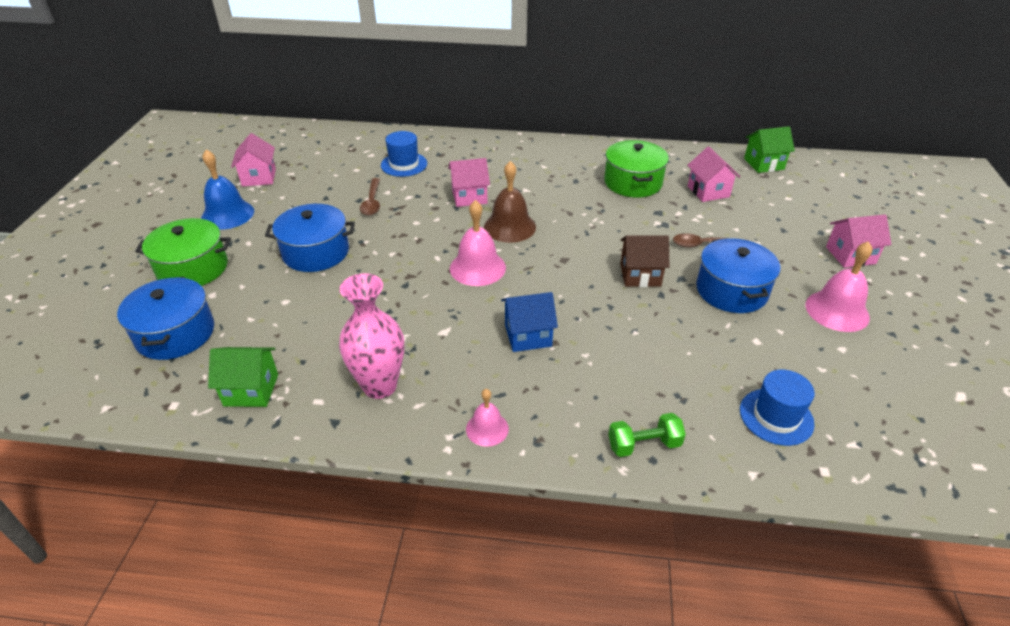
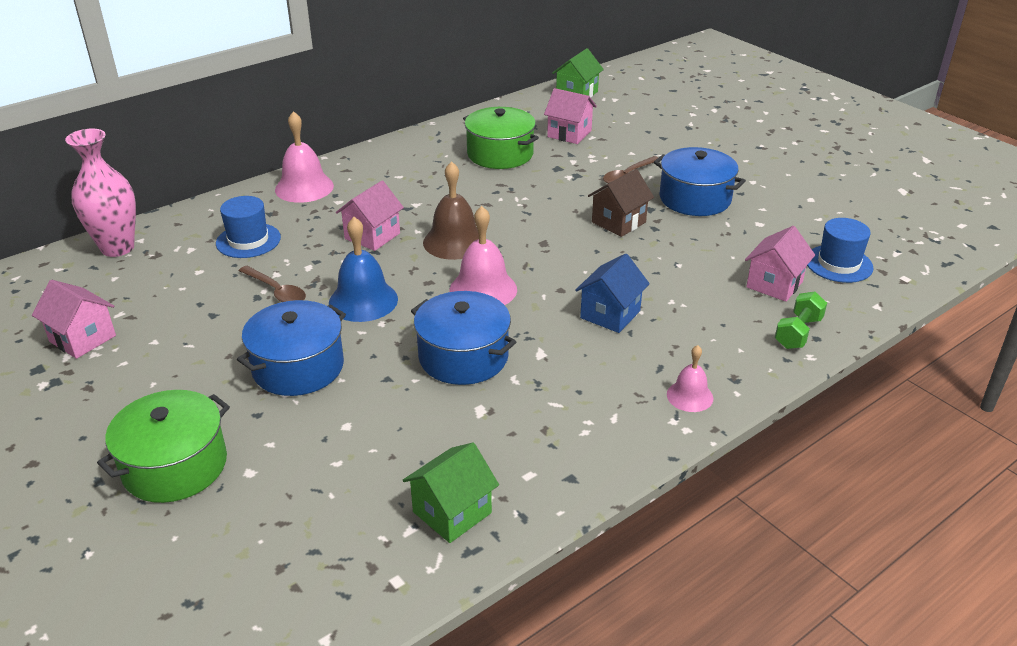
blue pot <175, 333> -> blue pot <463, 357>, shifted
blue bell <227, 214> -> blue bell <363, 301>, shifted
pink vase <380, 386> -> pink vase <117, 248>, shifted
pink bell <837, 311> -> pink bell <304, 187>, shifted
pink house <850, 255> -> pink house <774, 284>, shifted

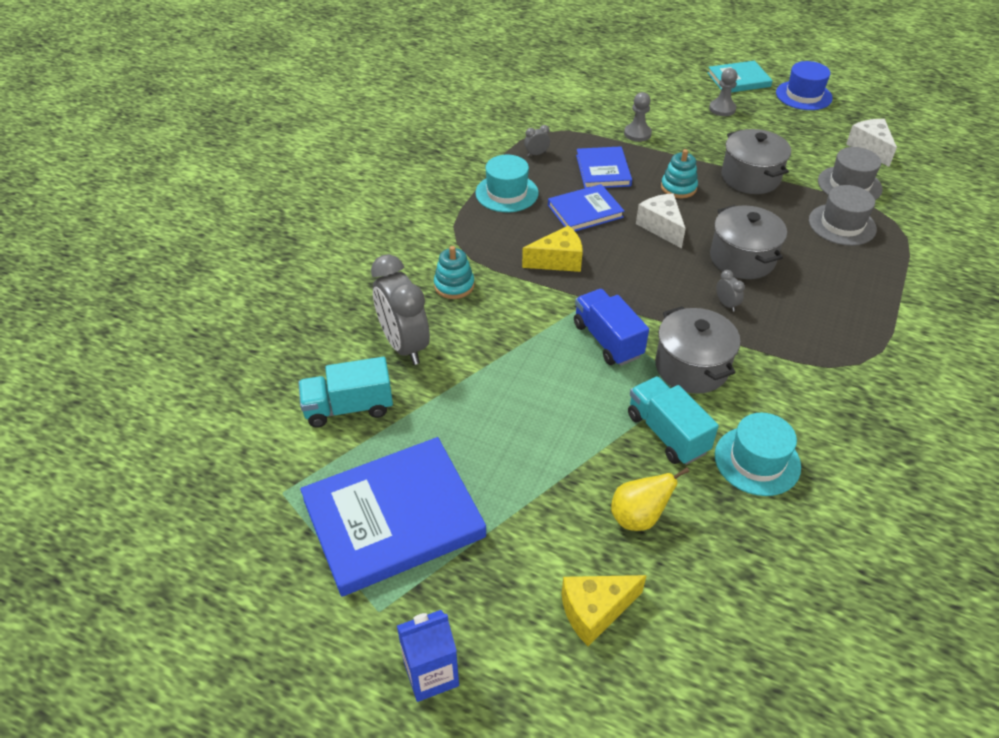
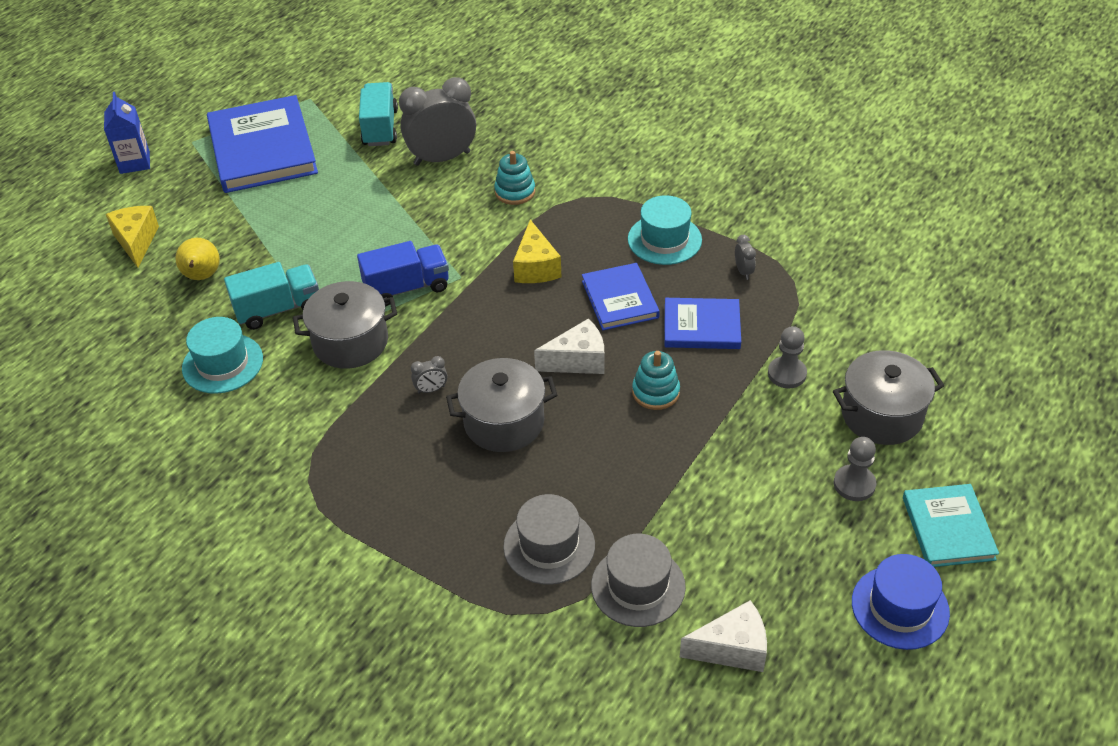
grey pot <750, 177> -> grey pot <881, 415>, shifted

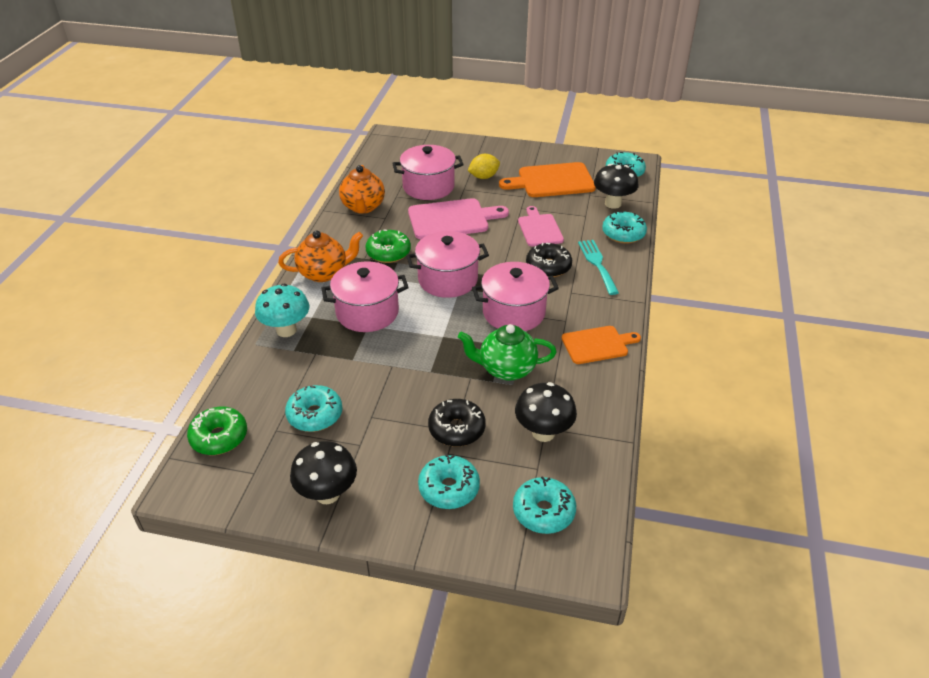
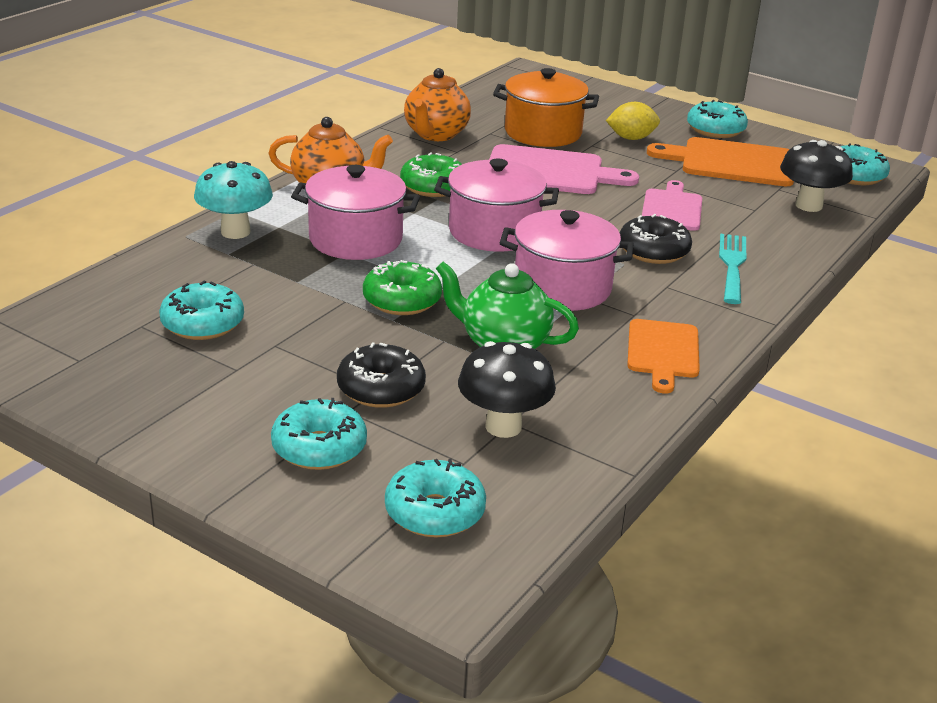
black mushroom <327, 494> -> none
green donut <219, 437> -> green donut <402, 300>, shifted
turquoise donut <623, 234> -> turquoise donut <715, 130>, shifted
pink pot <428, 187> -> orange pot <543, 132>
orange cutting board <597, 344> -> orange cutting board <663, 352>, 90 degrees clockwise

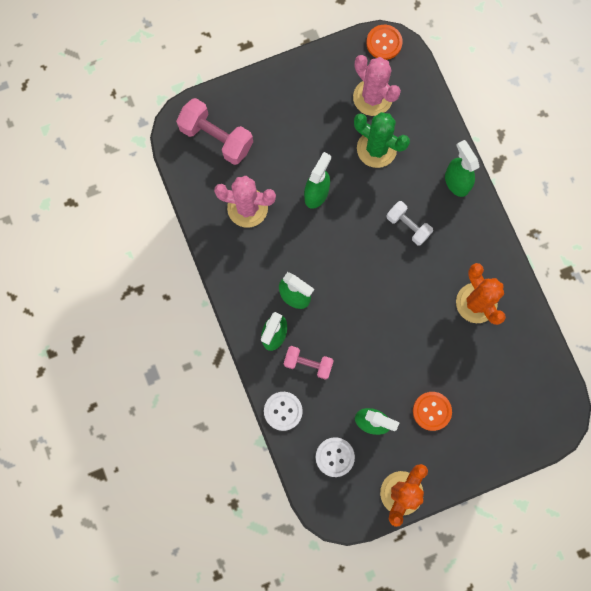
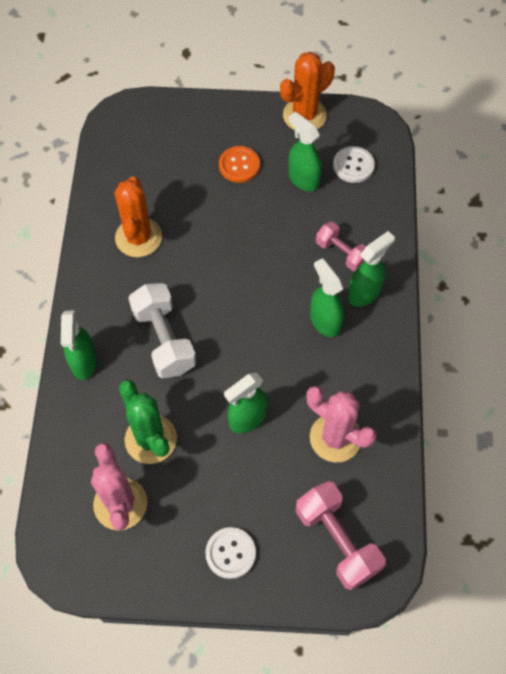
orange button <384, 43> -> none
white button <283, 411> -> white button <230, 553>, shifted
white dumbbell <408, 226> -> white dumbbell <164, 340>, x1.62

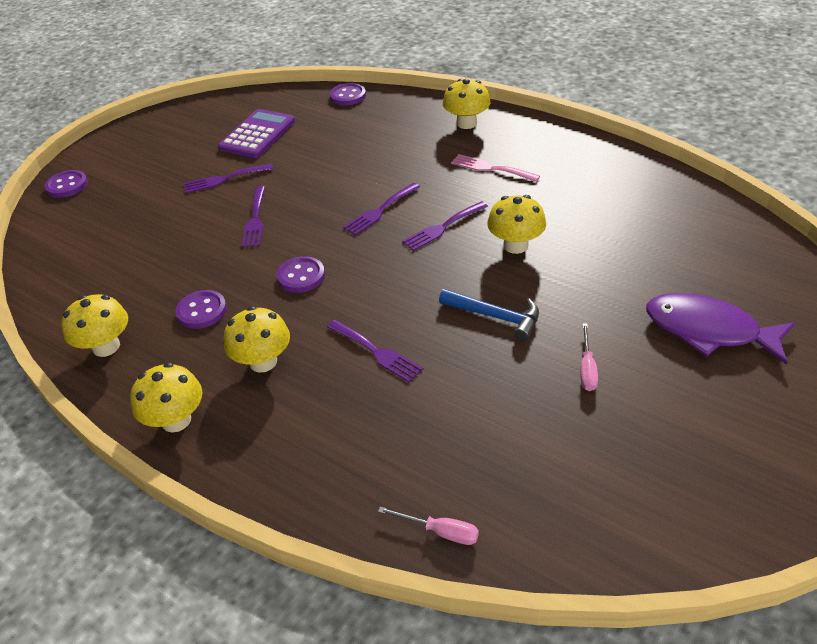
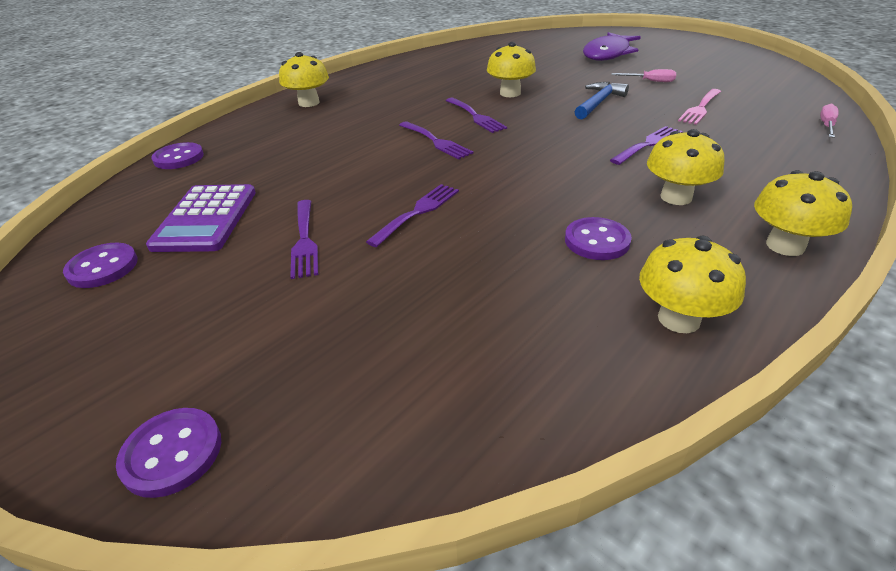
purple button <301, 276> -> purple button <103, 267>, shifted
pink fork <490, 168> -> pink fork <700, 108>, shifted
purple calculator <257, 134> -> purple calculator <206, 219>, 120 degrees counterclockwise
purple fork <255, 219> -> purple fork <418, 212>, 60 degrees counterclockwise

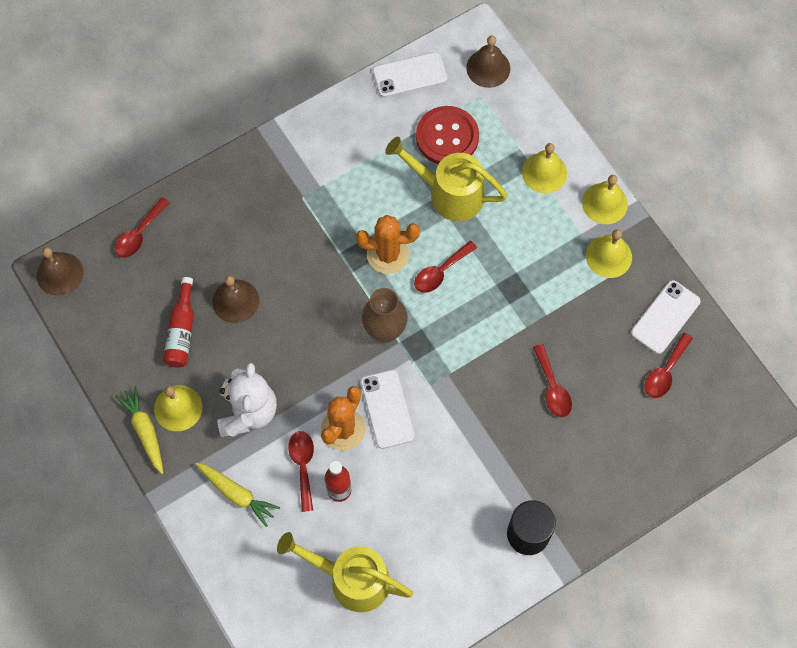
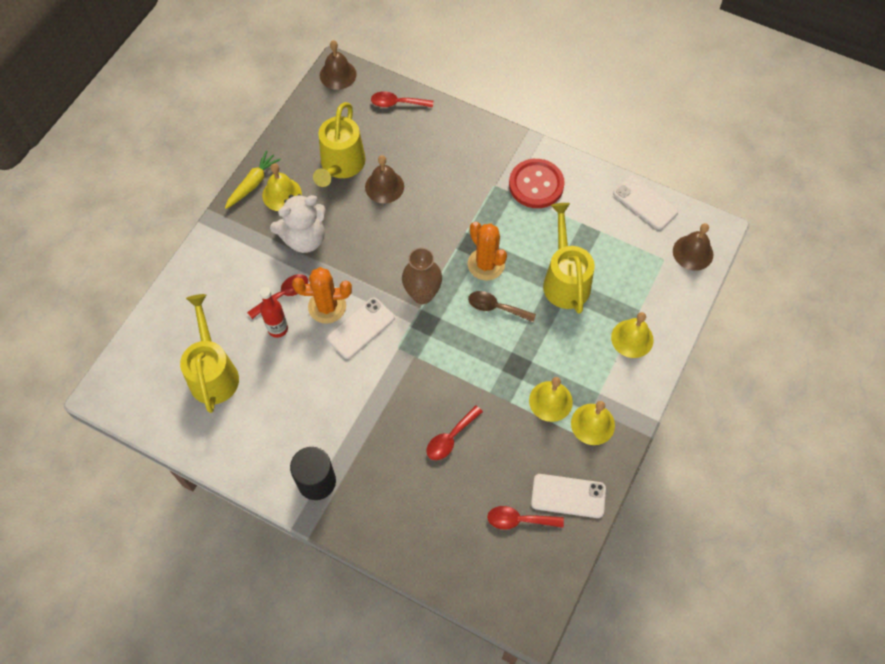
yellow carrot <237, 494> -> none
red button <447, 137> -> red button <536, 185>, shifted
yellow bell <605, 203> -> yellow bell <550, 401>, shifted
red bottle <182, 330> -> yellow watering can <341, 166>
red spoon <440, 272> -> brown spoon <496, 307>

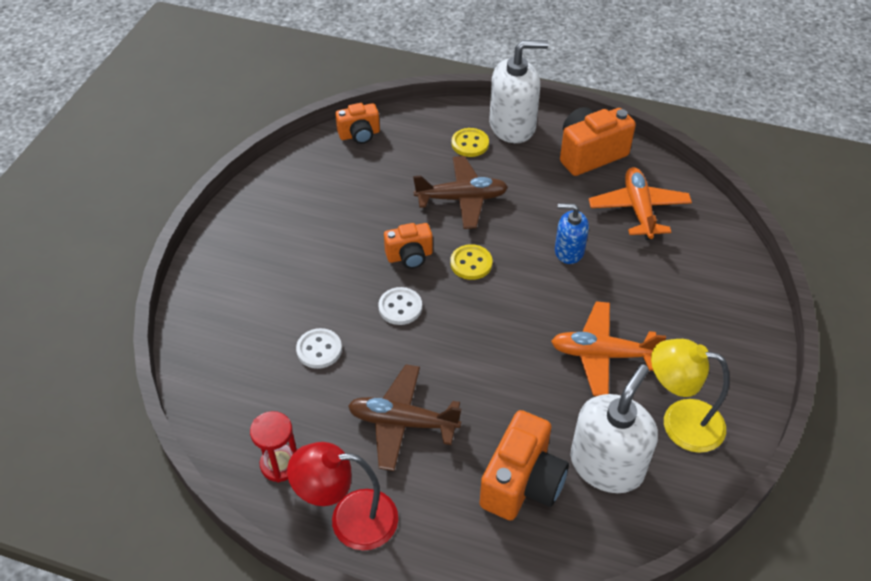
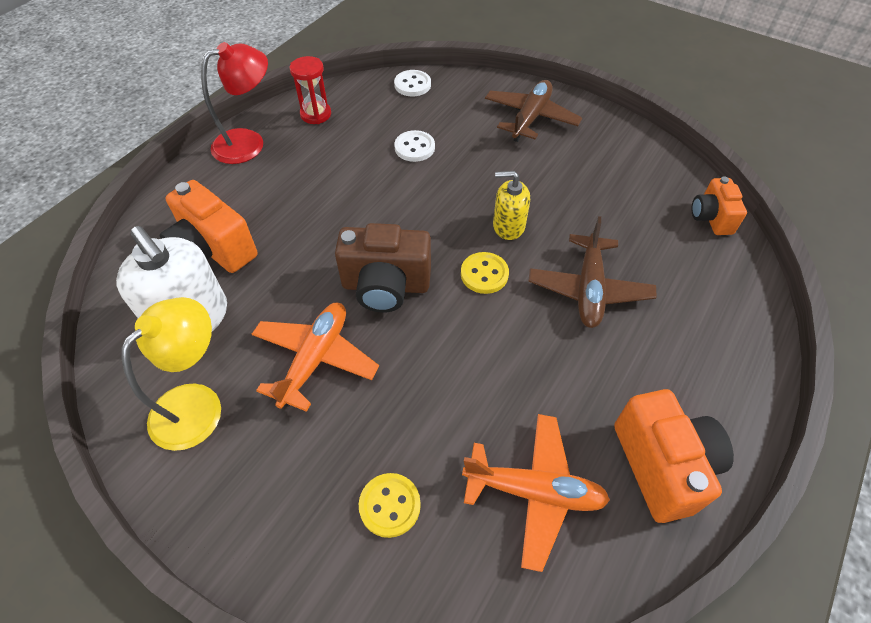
white soap dispenser <512, 126> -> none
blue soap dispenser <569, 251> -> none
none -> brown camera <385, 286>
brown plane <402, 422> -> brown plane <530, 118>, shifted
white button <400, 307> -> white button <412, 85>, shifted
yellow button <470, 144> -> yellow button <390, 505>, shifted
orange camera <409, 256> -> yellow soap dispenser <508, 226>
red lamp <349, 519> -> red lamp <249, 143>, 45 degrees clockwise

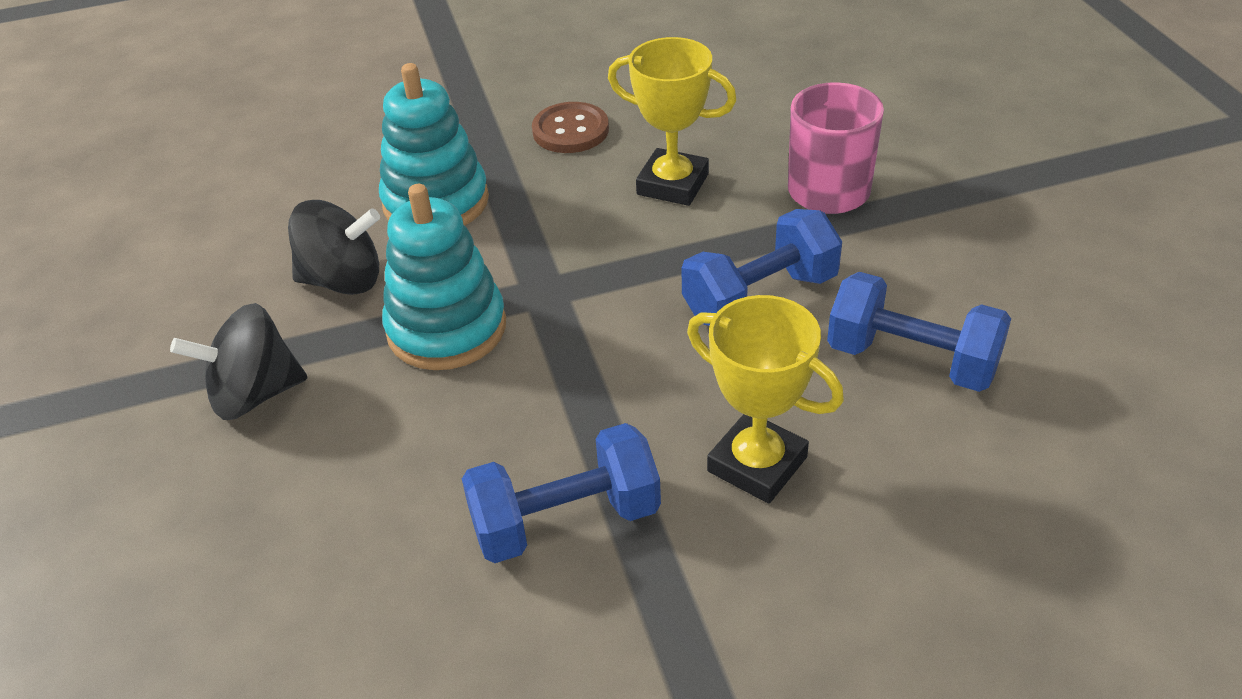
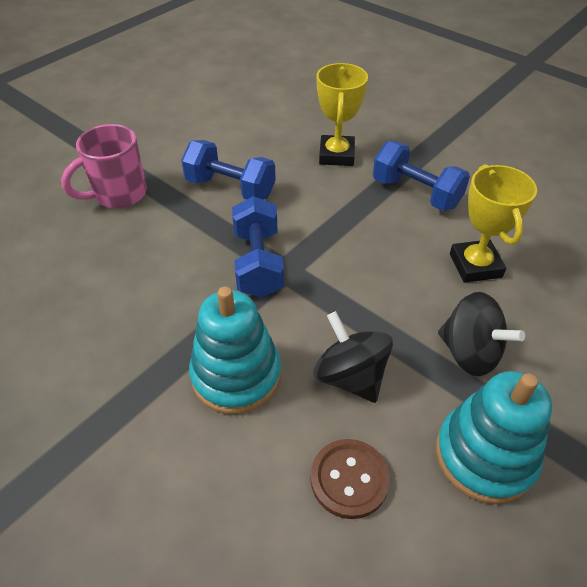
turquoise stacking toy <447, 328> -> turquoise stacking toy <484, 456>, shifted
brown button <570, 130> -> brown button <349, 479>, shifted
yellow trophy <672, 184> -> yellow trophy <475, 265>, shifted
blue dumbbell <911, 360> -> blue dumbbell <258, 263>, shifted

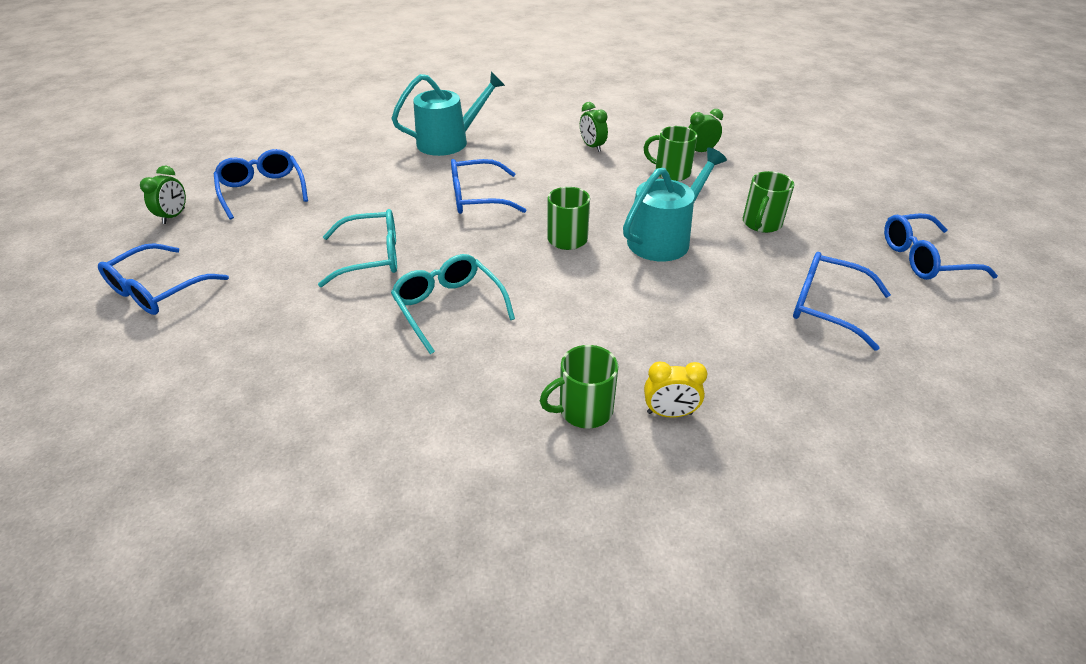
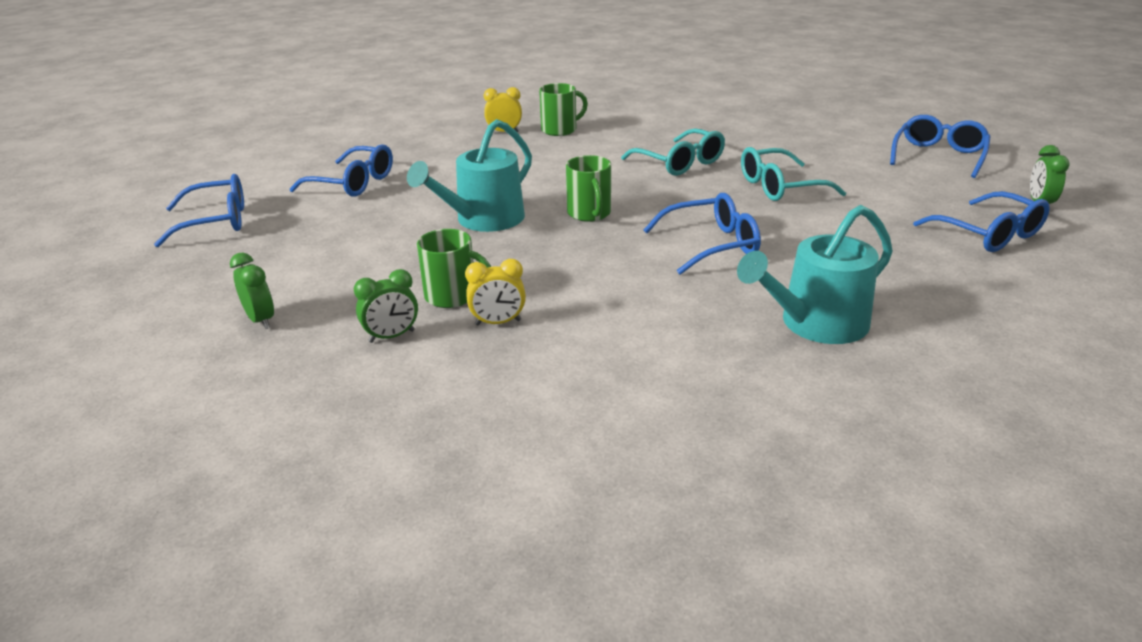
green mug <761, 223> -> none
none -> yellow clock <498, 322>
green clock <592, 146> -> green clock <261, 320>, shifted

